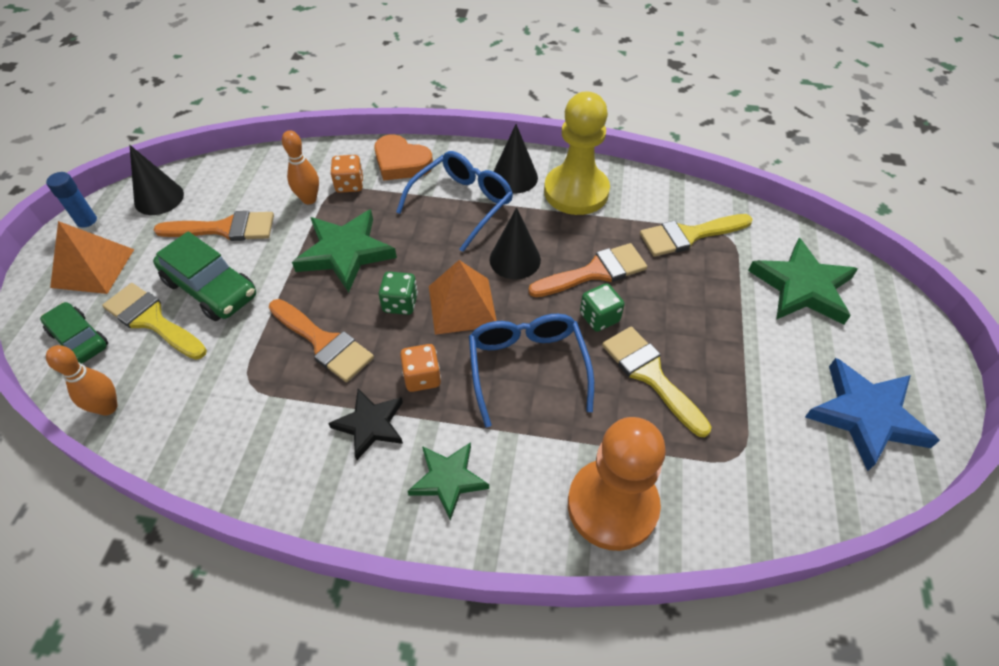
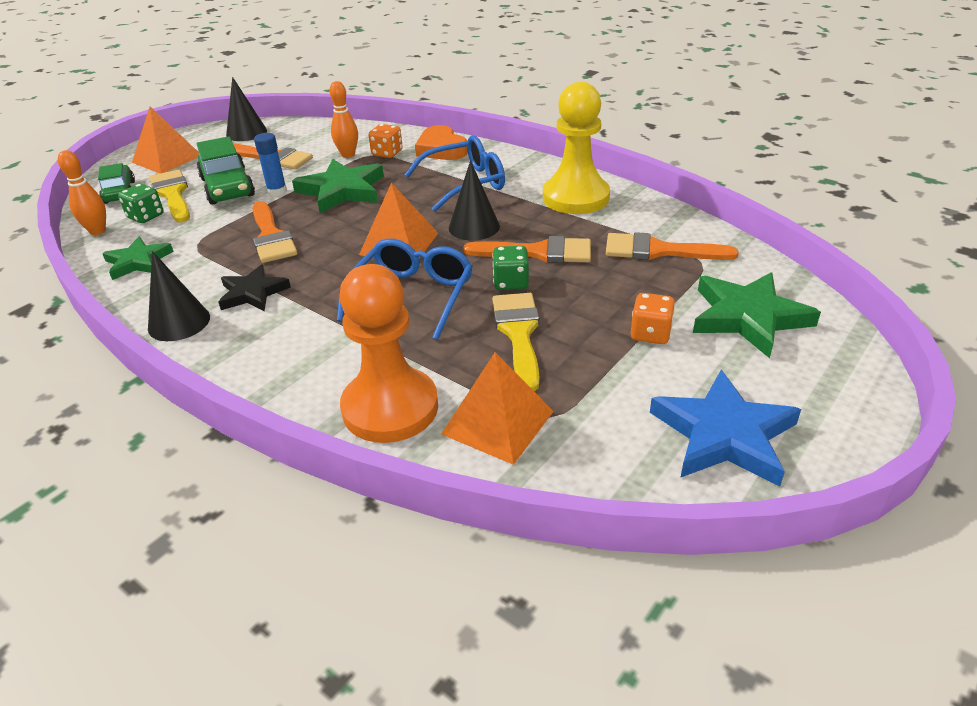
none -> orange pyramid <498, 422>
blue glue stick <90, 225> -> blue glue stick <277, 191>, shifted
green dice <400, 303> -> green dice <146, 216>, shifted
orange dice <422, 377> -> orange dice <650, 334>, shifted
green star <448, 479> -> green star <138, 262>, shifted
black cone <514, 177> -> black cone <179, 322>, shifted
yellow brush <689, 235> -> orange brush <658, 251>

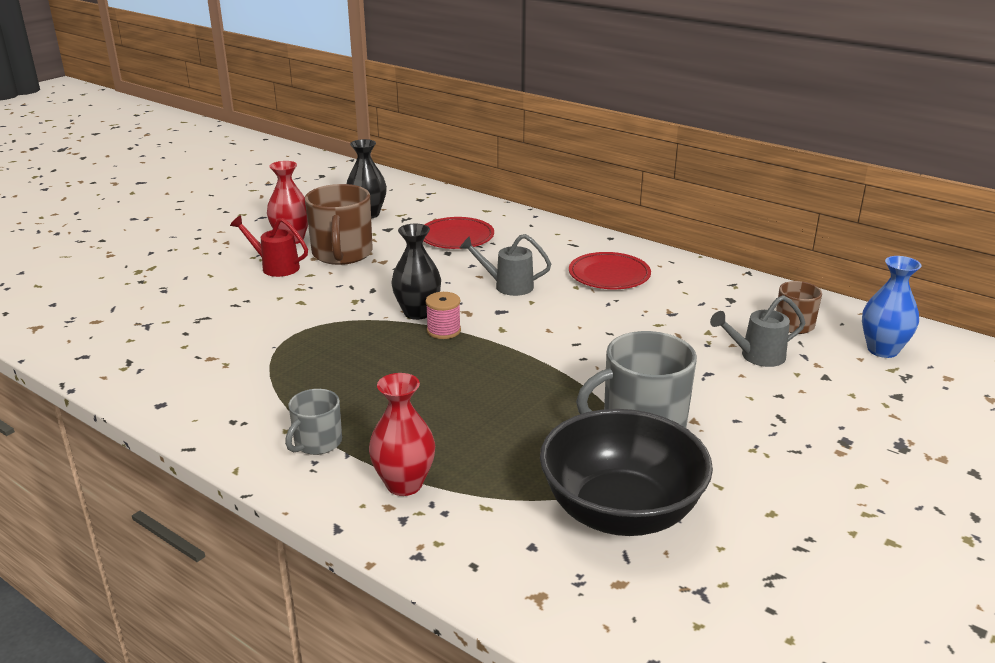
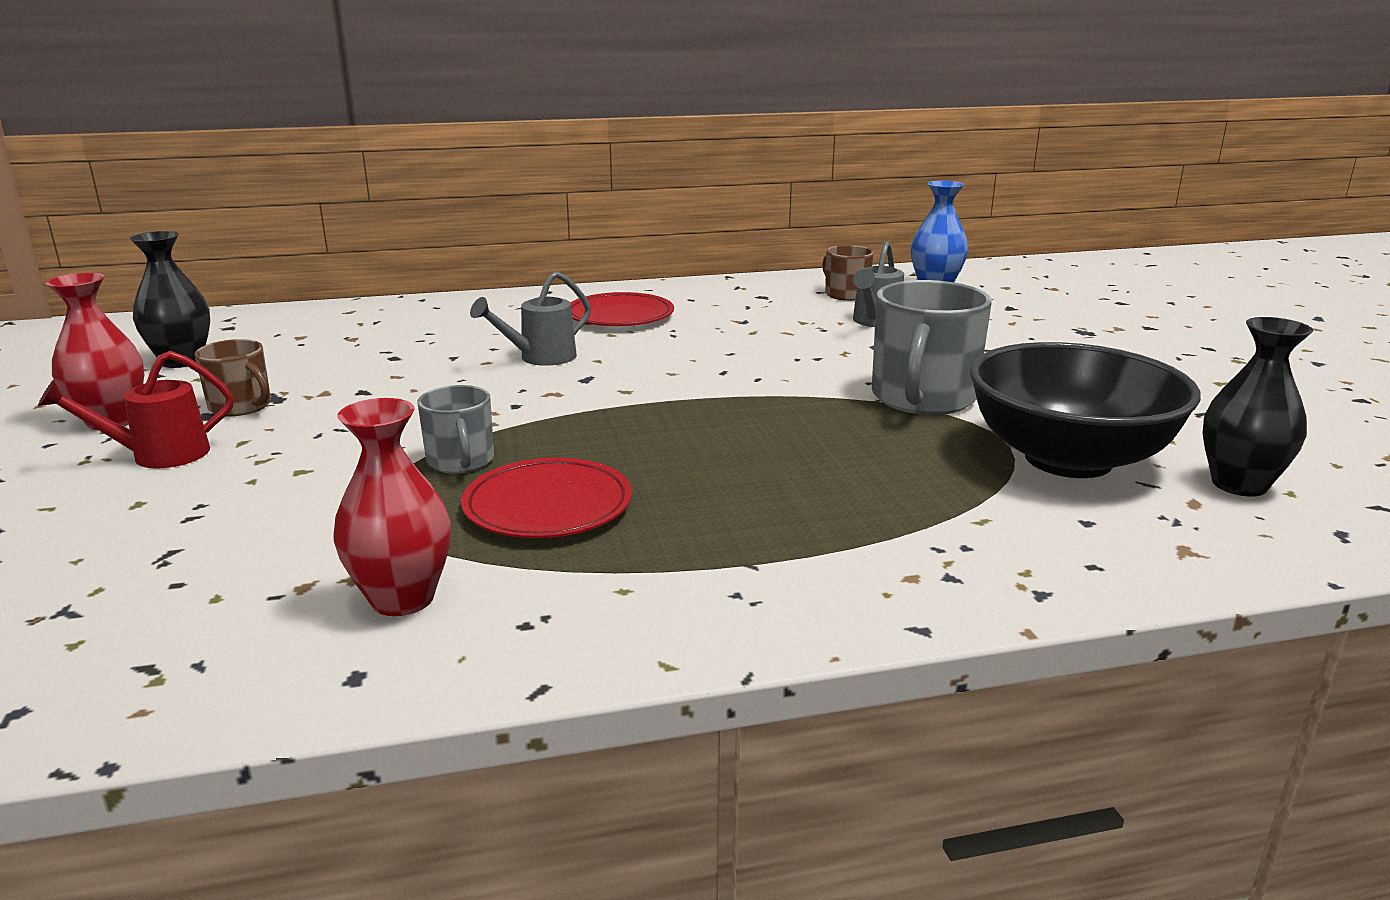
pink spool <443, 331> -> none
grey mug <317, 443> -> grey mug <461, 461>, shifted
red vase <404, 484> -> red vase <402, 599>, shifted
black vase <417, 313> -> black vase <1239, 485>, shifted
red plate <456, 237> -> red plate <548, 506>, shifted
brown mug <342, 254> -> brown mug <241, 406>, x0.56

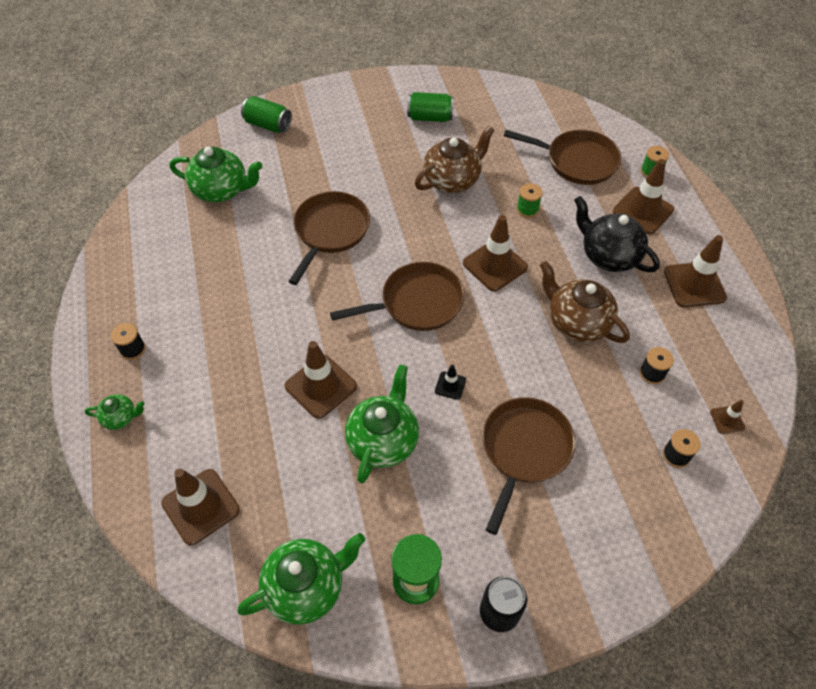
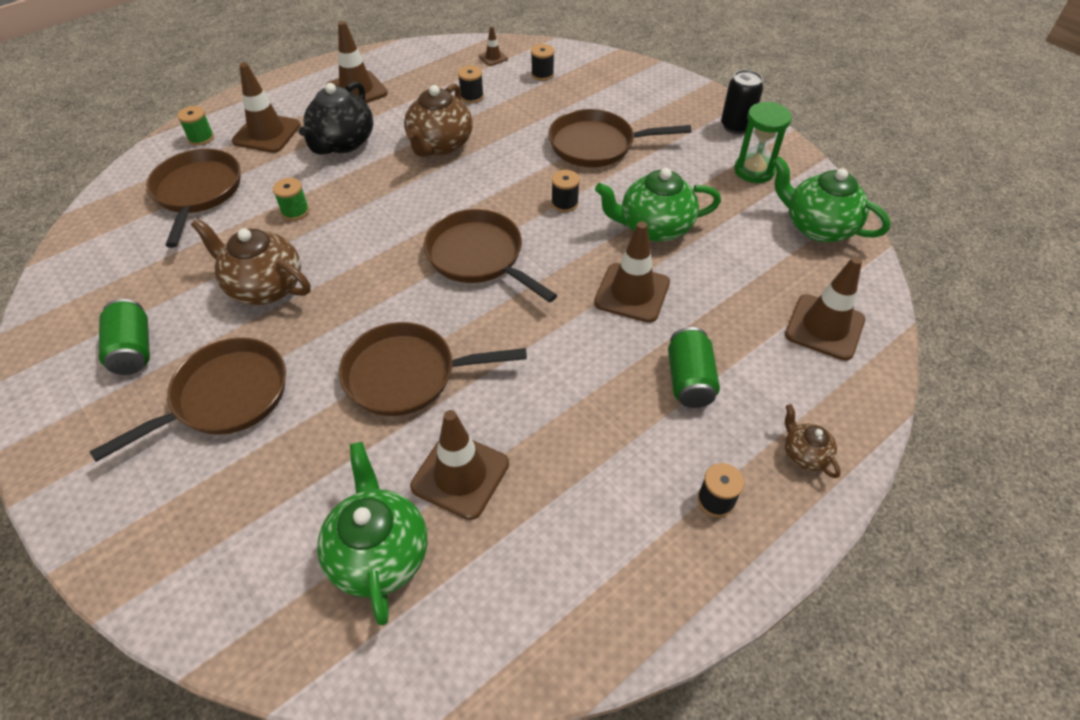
none -> brown pan <225, 397>
green can <268, 125> -> green can <689, 380>, shifted
brown traffic cone <495, 265> -> brown traffic cone <460, 475>, shifted
black traffic cone <450, 385> -> black spool <564, 203>
green teapot <121, 417> -> brown teapot <804, 454>

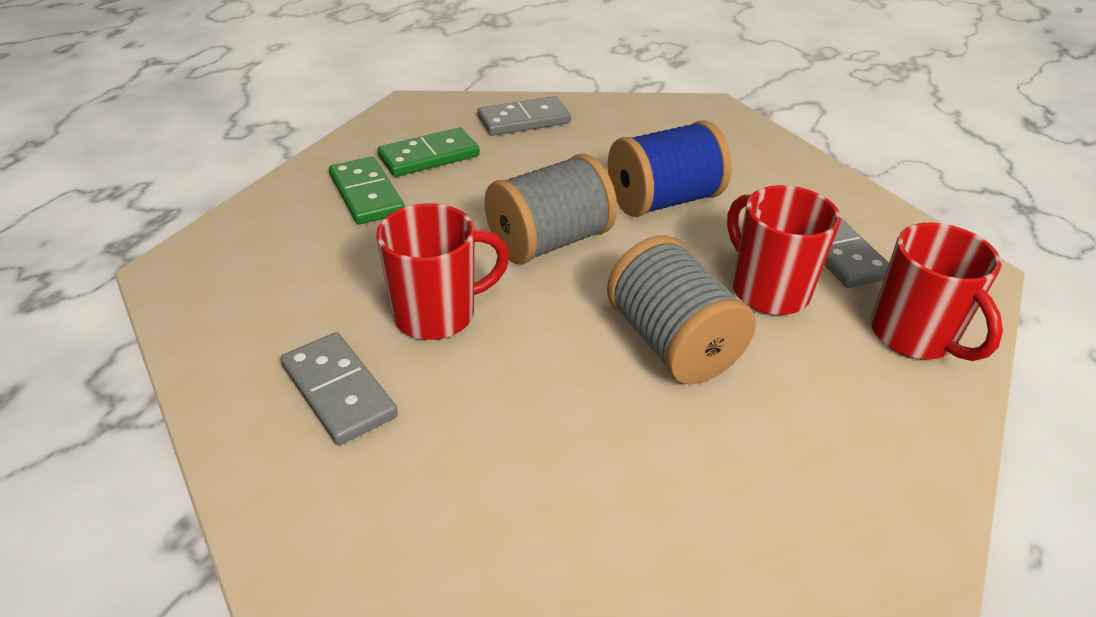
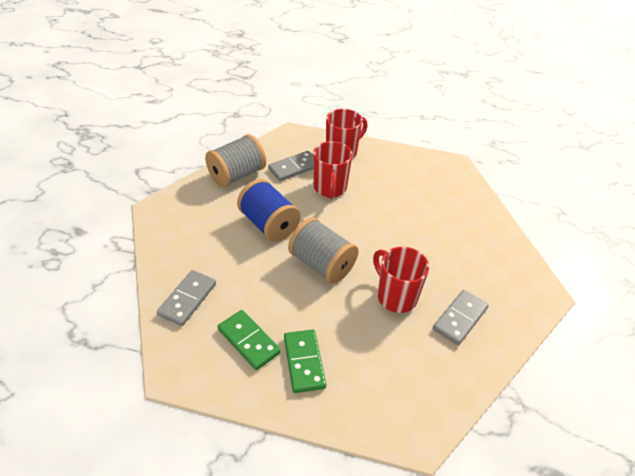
grey spool <672, 343> -> grey spool <237, 175>, shifted
green domino <366, 194> -> green domino <304, 362>, 60 degrees counterclockwise
grey domino <524, 120> -> grey domino <188, 299>, 60 degrees clockwise
red mug <768, 290> -> red mug <330, 188>, 45 degrees counterclockwise

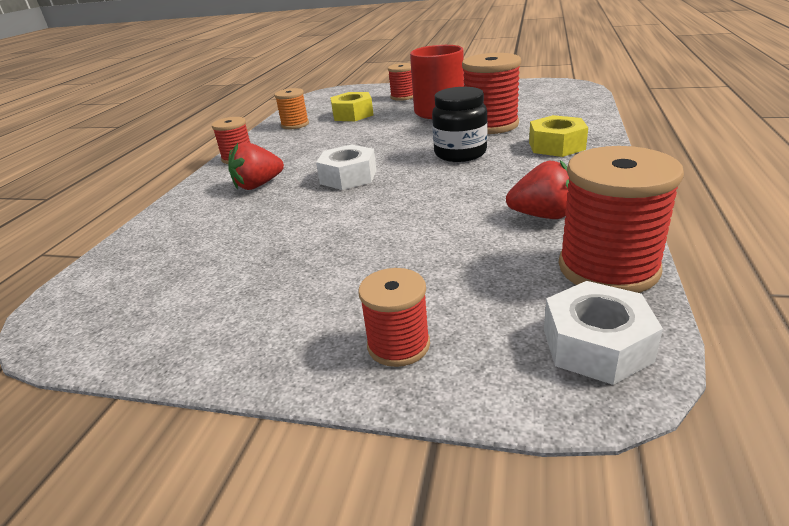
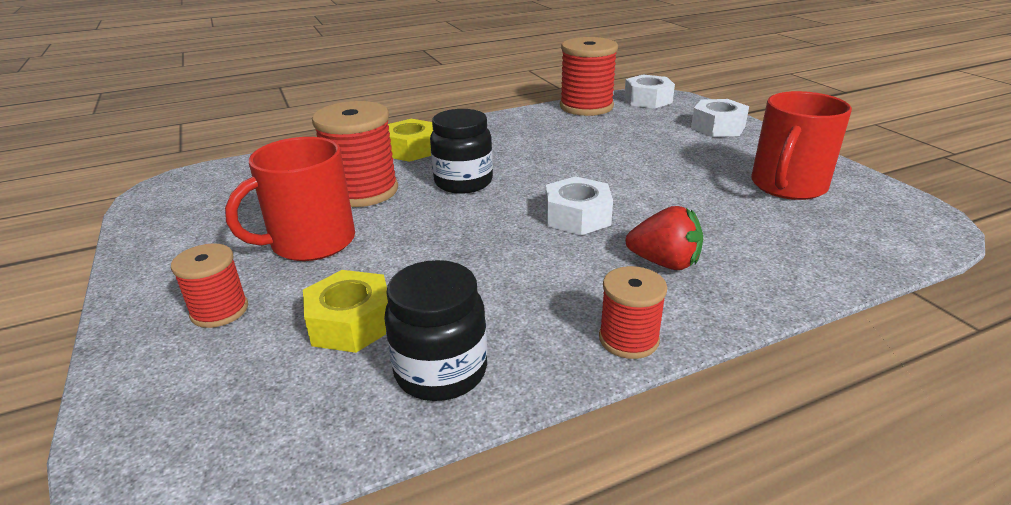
red strawberry <543, 216> -> none
none -> red mug <787, 186>
orange spool <295, 125> -> black jar <441, 371>
red spool <398, 345> -> white nut <718, 127>

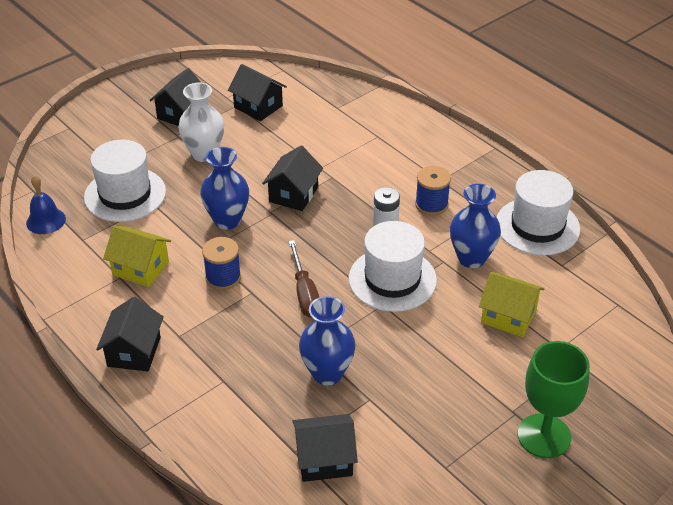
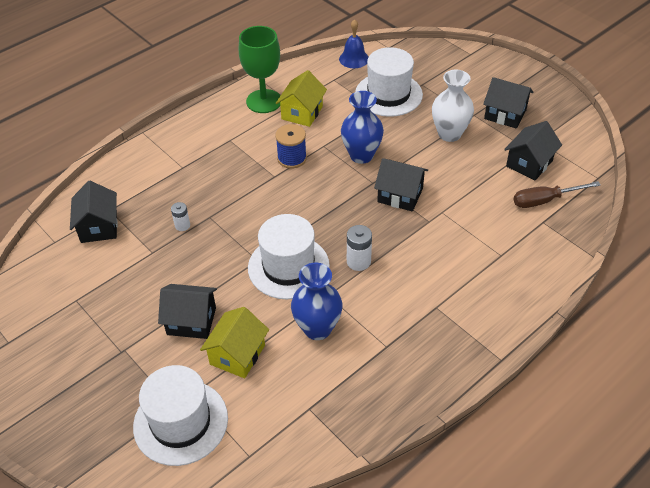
blue spool <431, 204> -> none
black house <134, 351> -> black house <191, 321>, shifted
brown screwdriver <305, 293> -> brown screwdriver <545, 200>, shifted
white hat <537, 226> -> white hat <180, 422>, shifted
green goblet <544, 436> -> green goblet <264, 101>, shifted
blue vase <327, 373> -> white battery <182, 225>

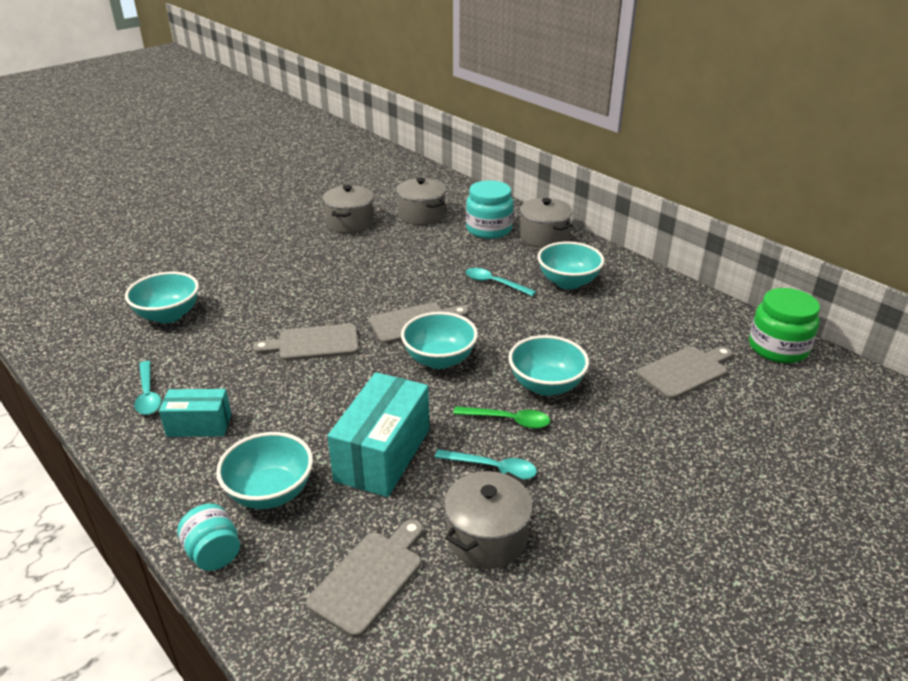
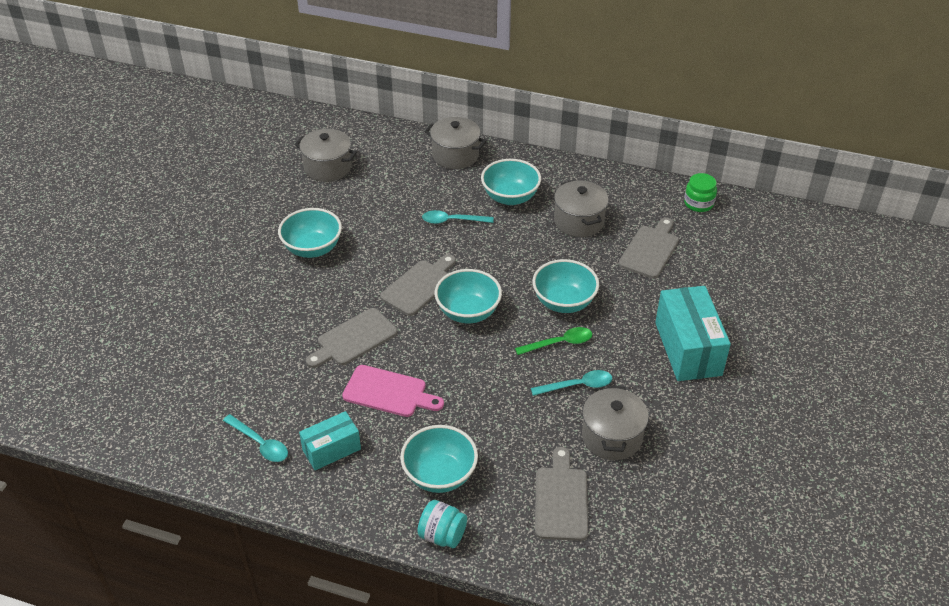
turquoise jar <489, 229> -> none
none -> pink cutting board <388, 392>
turquoise bowl <168, 315> -> turquoise bowl <312, 248>, shifted
grey pot <350, 223> -> grey pot <579, 221>, shifted
turquoise box <383, 455> -> turquoise box <688, 348>, shifted
green jar <778, 348> -> green jar <698, 203>, x0.63

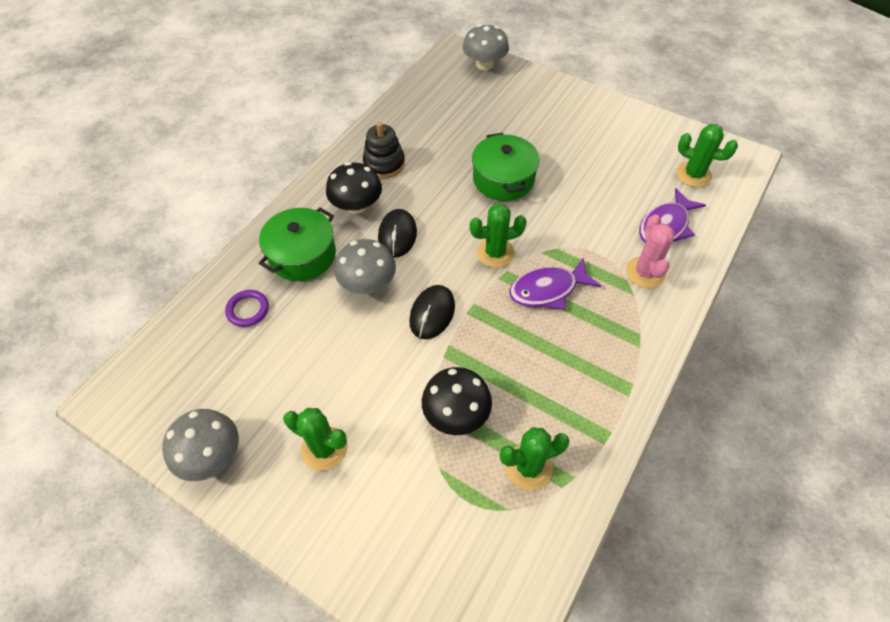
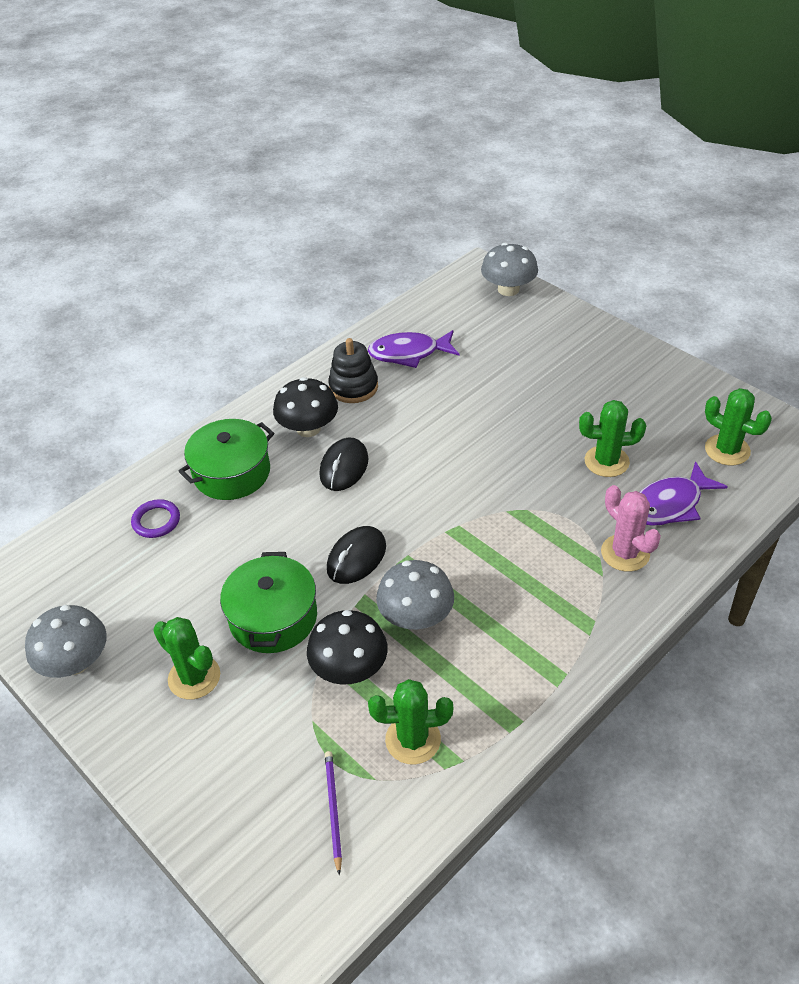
none -> purple pencil <333, 810>
grey mushroom <368, 283> -> grey mushroom <416, 616>, shifted
green cactus <495, 253> -> green cactus <606, 461>, shifted
green pot <503, 179> -> green pot <273, 617>, shifted
purple fish <548, 290> -> purple fish <409, 353>, shifted
pink cactus <645, 272> -> pink cactus <625, 553>, 45 degrees counterclockwise

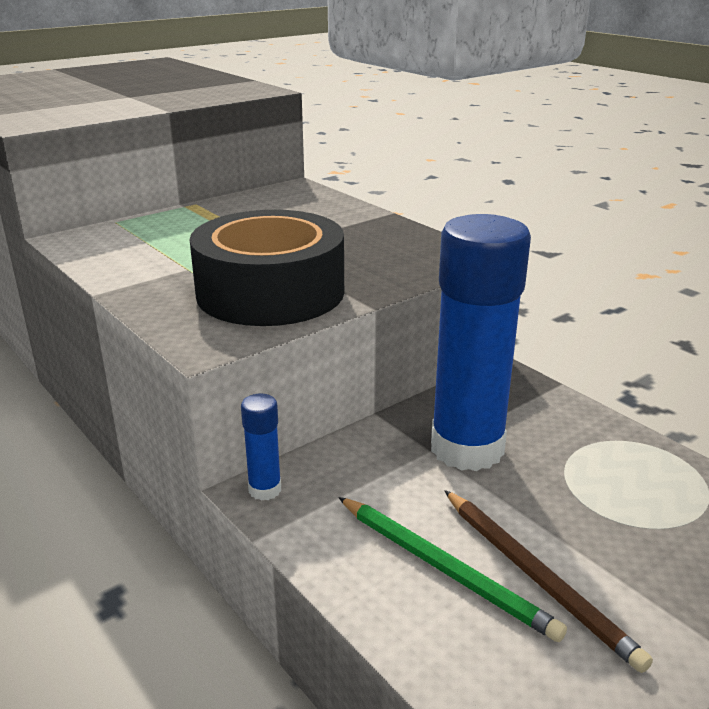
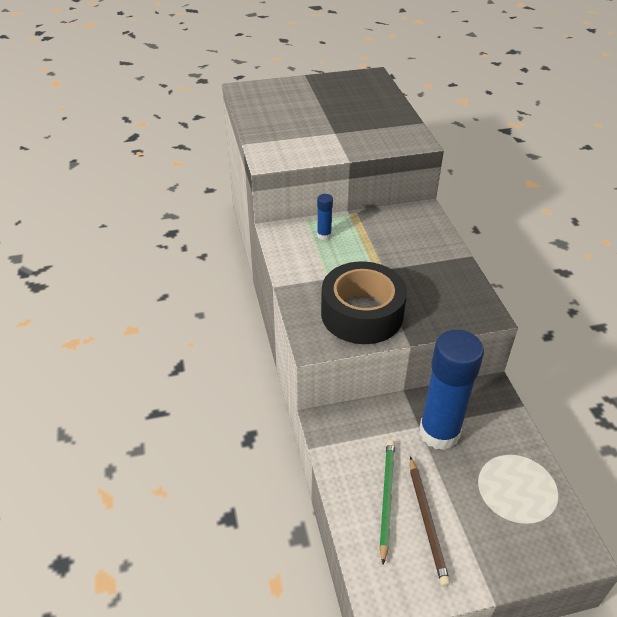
blue glue stick <265, 490> -> blue glue stick <324, 235>, shifted
green pencil <443, 568> -> green pencil <386, 498>, 150 degrees counterclockwise

